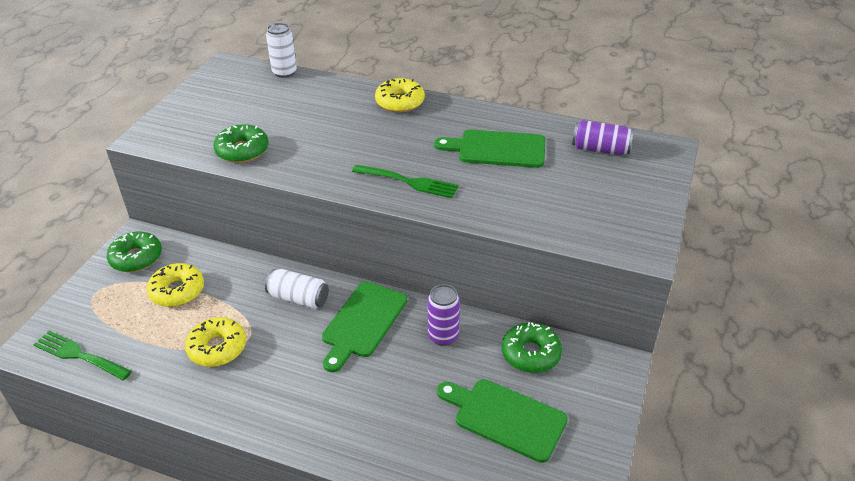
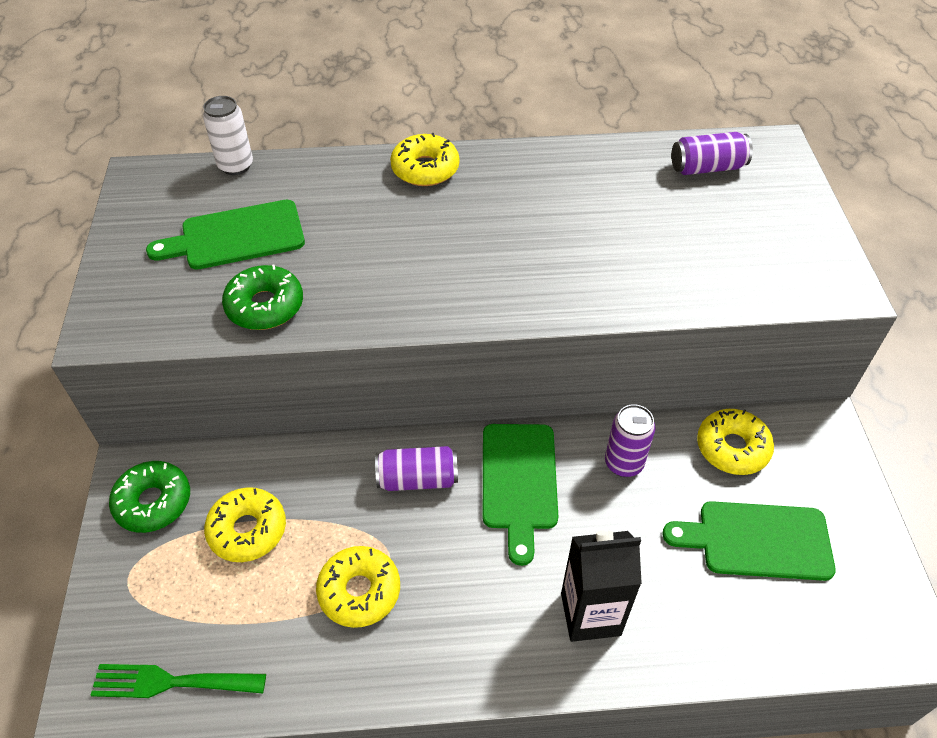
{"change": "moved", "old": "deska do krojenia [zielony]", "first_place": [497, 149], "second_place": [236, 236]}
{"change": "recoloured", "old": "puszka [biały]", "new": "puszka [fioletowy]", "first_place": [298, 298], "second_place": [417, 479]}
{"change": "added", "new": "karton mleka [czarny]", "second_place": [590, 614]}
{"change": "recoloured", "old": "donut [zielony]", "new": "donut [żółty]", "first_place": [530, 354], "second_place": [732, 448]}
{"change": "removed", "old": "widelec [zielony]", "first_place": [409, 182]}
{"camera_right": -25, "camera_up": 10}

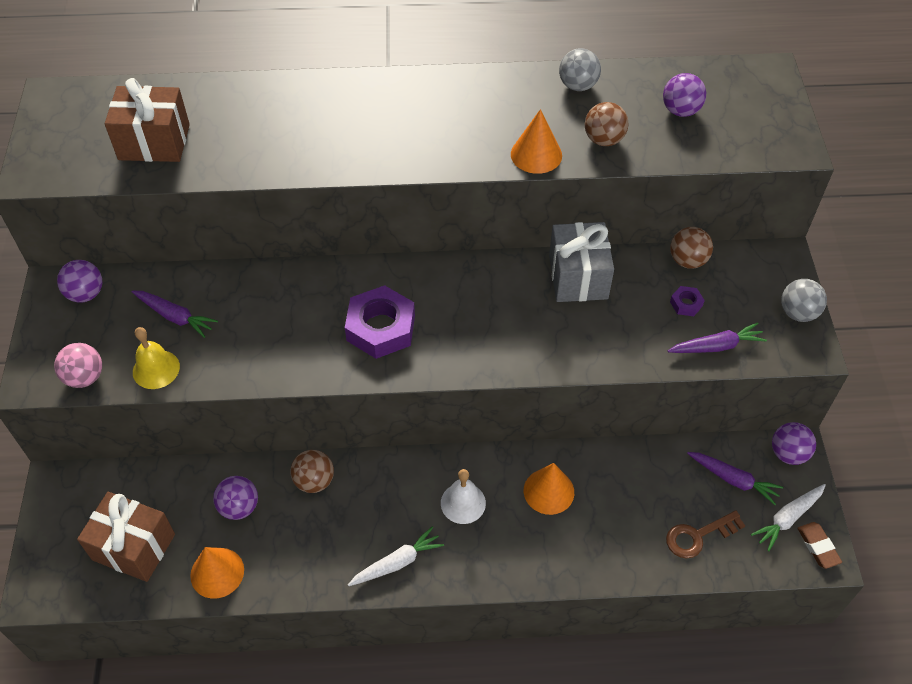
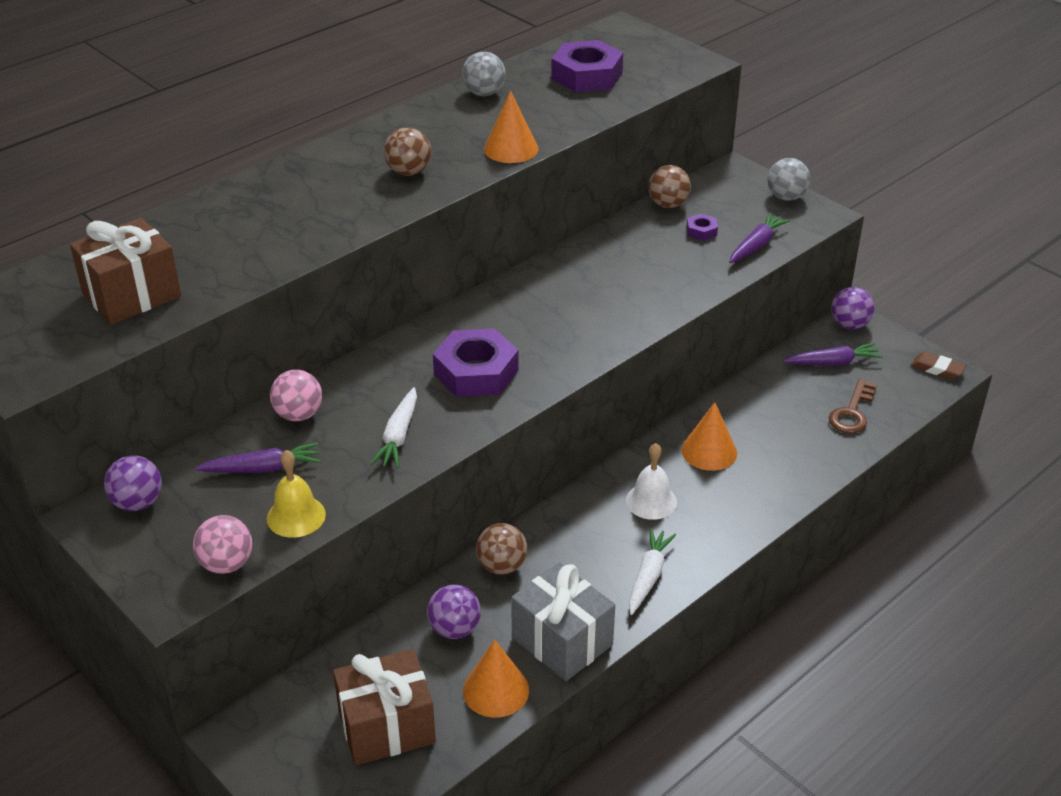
{"change": "added", "new": "piłka [różowy]", "second_place": [298, 414]}
{"change": "moved", "old": "marchewka [biały]", "first_place": [787, 518], "second_place": [398, 436]}
{"change": "moved", "old": "piłka [brązowy]", "first_place": [604, 140], "second_place": [408, 172]}
{"change": "moved", "old": "prezent [szary]", "first_place": [578, 277], "second_place": [562, 641]}
{"change": "replaced", "old": "piłka [fioletowy]", "new": "nakrętka [fioletowy]", "first_place": [680, 111], "second_place": [587, 76]}
{"camera_right": -40, "camera_up": -15}

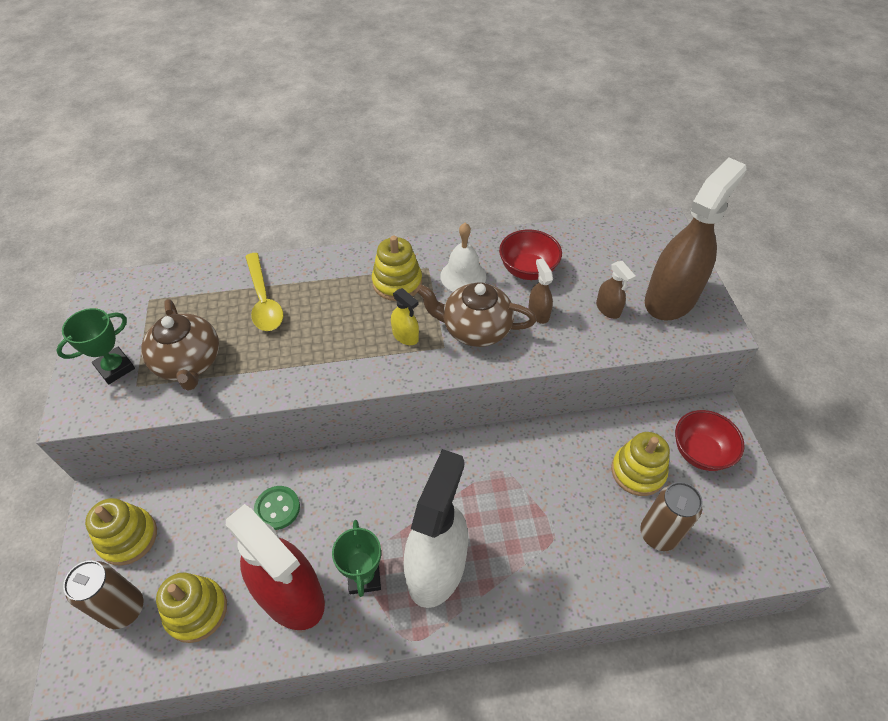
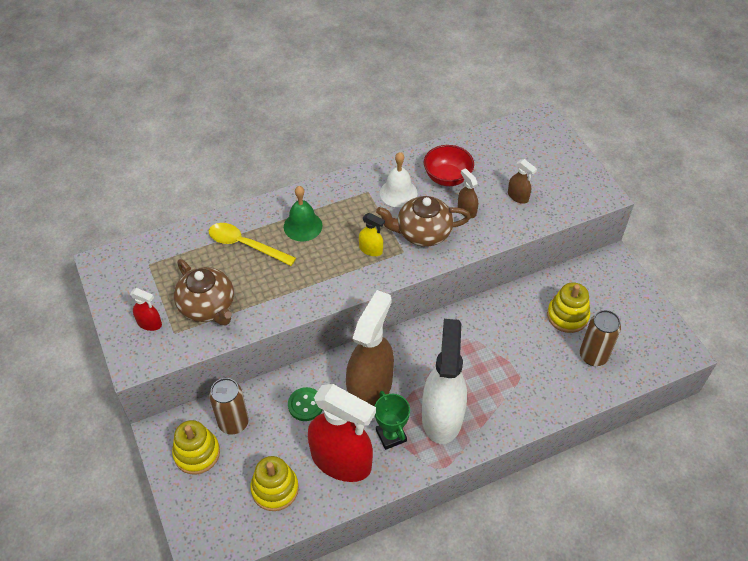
{"change": "replaced", "old": "puchar [zielony]", "new": "spryskiwacz [czerwony]", "first_place": [115, 368], "second_place": [149, 323]}
{"change": "turned", "old": "łyżka [żółty]", "first_place": [264, 300], "second_place": [245, 245], "degrees": 150}
{"change": "moved", "old": "puszka [brązowy]", "first_place": [124, 609], "second_place": [233, 423]}
{"change": "added", "new": "dzwonek [zielony]", "second_place": [303, 226]}
{"change": "moved", "old": "spryskiwacz [brązowy]", "first_place": [670, 298], "second_place": [370, 388]}
{"change": "removed", "old": "zabawka nakładanka [żółty]", "first_place": [397, 282]}
{"change": "removed", "old": "miska [czerwony]", "first_place": [700, 452]}
{"camera_right": -15, "camera_up": 0}

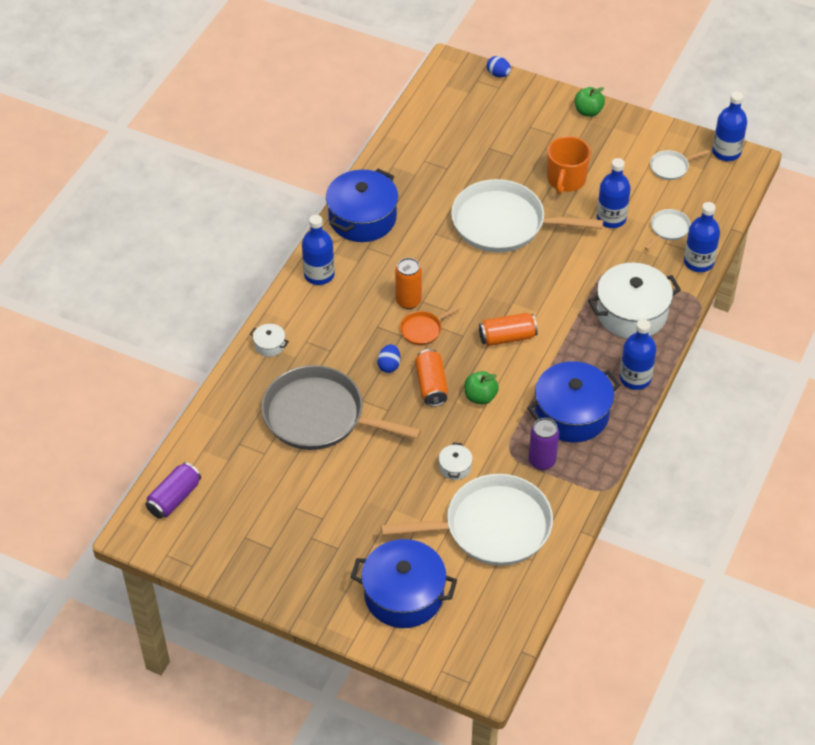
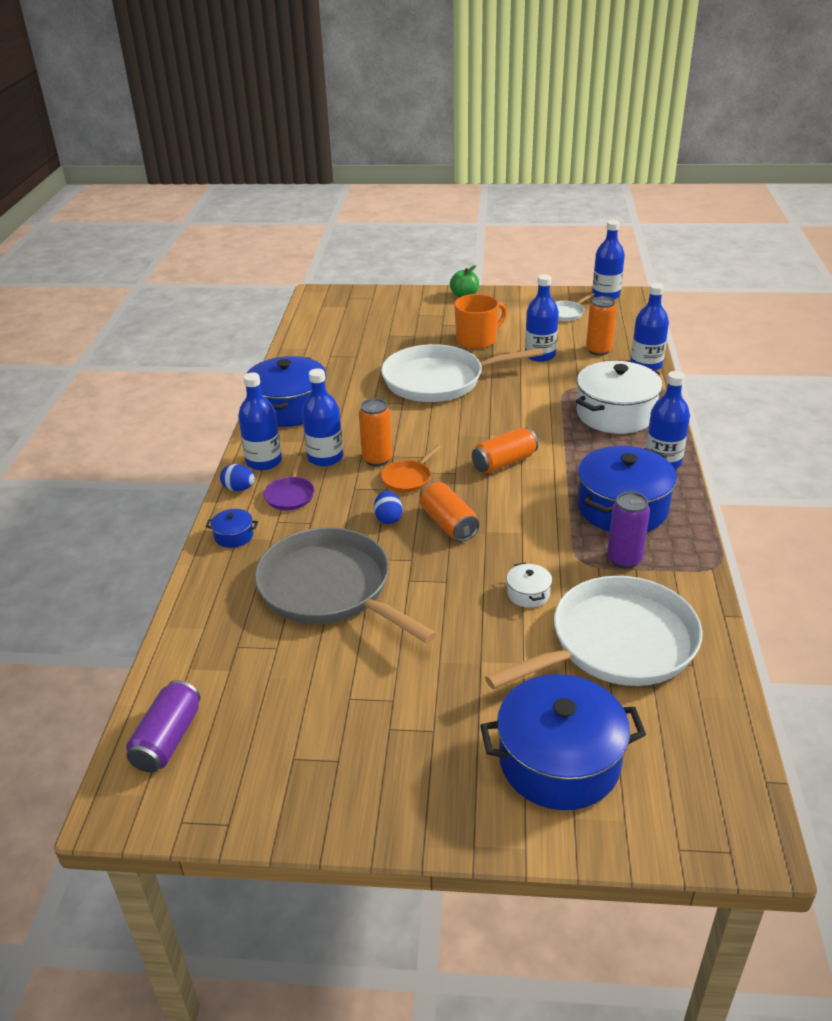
{"change": "recoloured", "old": "garnek [biały]", "new": "garnek [niebieski]", "first_place": [270, 345], "second_place": [234, 536]}
{"change": "moved", "old": "jajko [niebieski]", "first_place": [498, 74], "second_place": [239, 489]}
{"change": "turned", "old": "patelnia [szary]", "first_place": [319, 416], "second_place": [329, 588], "degrees": 45}
{"change": "added", "new": "patelnia [fioletowy]", "second_place": [290, 495]}
{"change": "added", "new": "butelka [niebieski]", "second_place": [325, 457]}
{"change": "turned", "old": "kubek [pomarańczowy]", "first_place": [566, 180], "second_place": [477, 340], "degrees": -120}
{"change": "replaced", "old": "patelnia [biały]", "new": "puszka [pomarańczowy]", "first_place": [668, 229], "second_place": [598, 350]}
{"change": "removed", "old": "jabłko [zielony]", "first_place": [480, 397]}
{"camera_right": -20, "camera_up": -15}

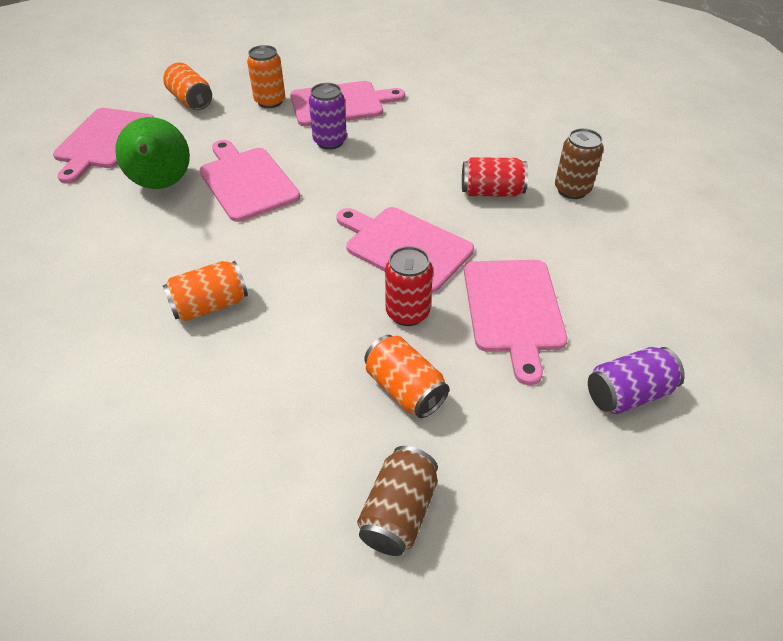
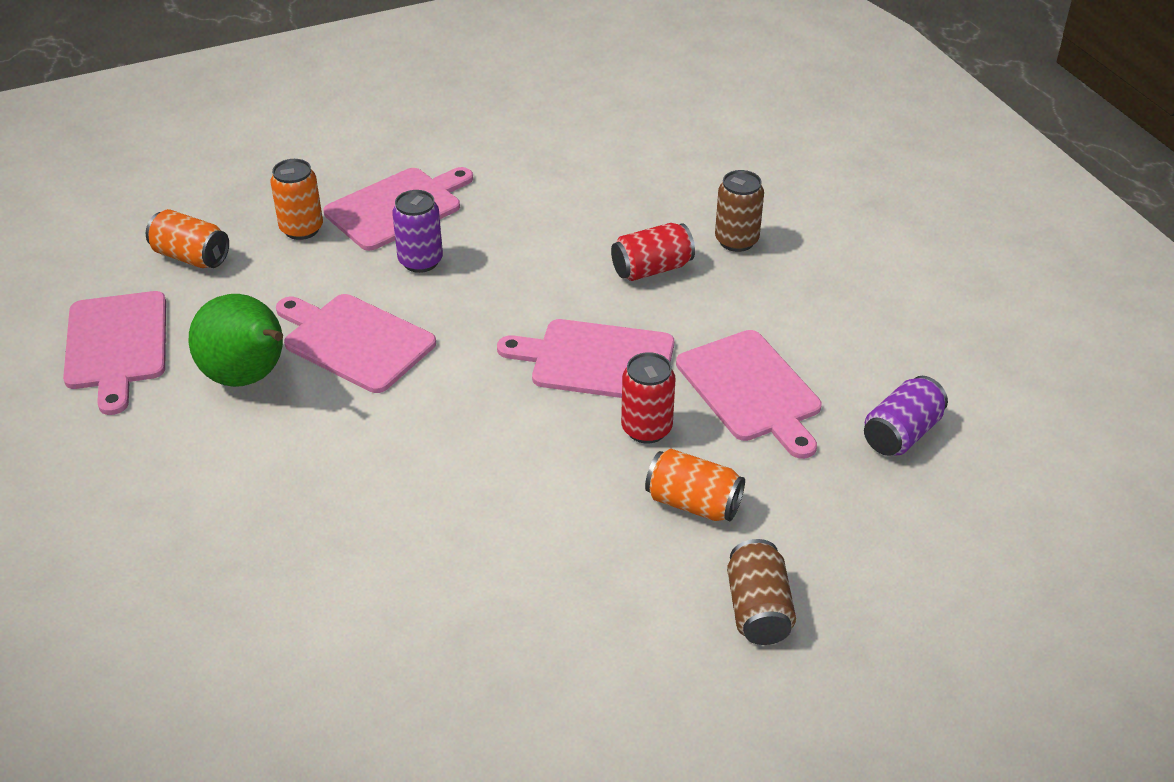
{"change": "removed", "old": "puszka [pomarańczowy]", "first_place": [210, 305]}
{"camera_right": -25, "camera_up": -5}

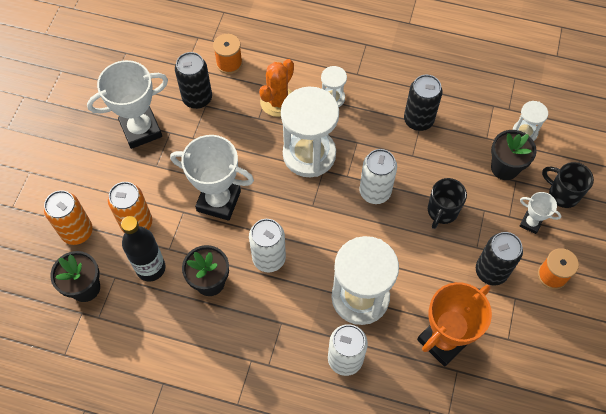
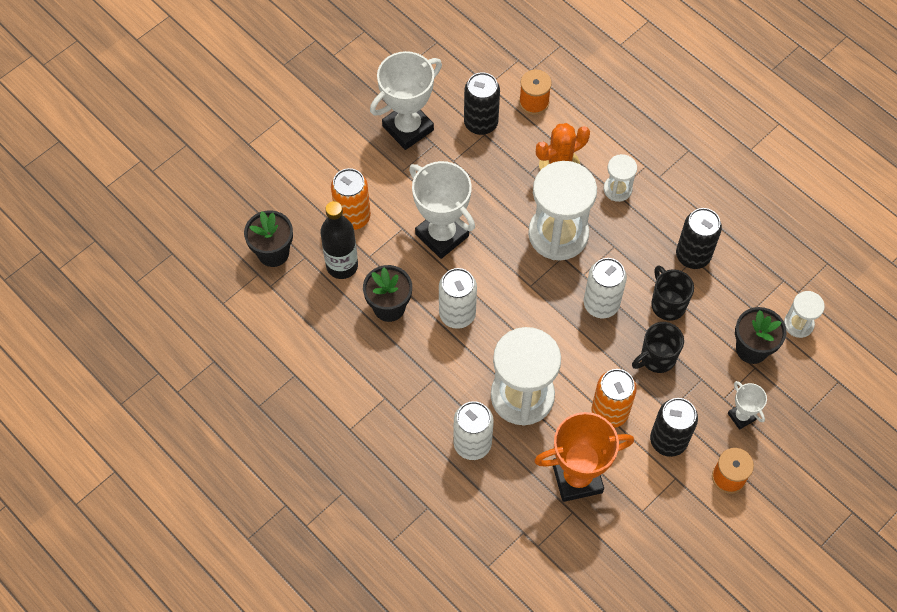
{"change": "turned", "old": "puchar [biały]", "first_place": [141, 130], "second_place": [408, 128], "degrees": -45}
{"change": "moved", "old": "puszka [pomarańczowy]", "first_place": [77, 231], "second_place": [609, 412]}
{"change": "moved", "old": "kubek [czarny]", "first_place": [562, 194], "second_place": [667, 304]}
{"camera_right": 30, "camera_up": 0}

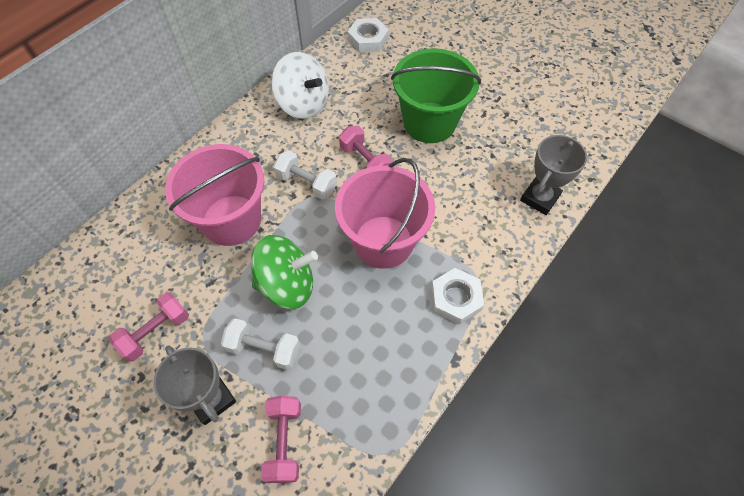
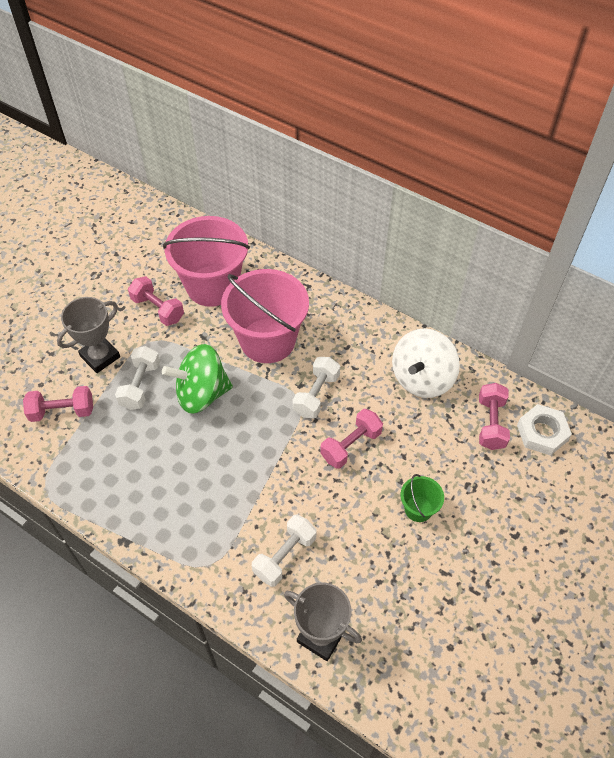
{"change": "turned", "old": "bączek [zielony]", "first_place": [287, 284], "second_place": [201, 394], "degrees": 90}
{"change": "moved", "old": "wiadro [różowy]", "first_place": [383, 241], "second_place": [212, 286]}
{"change": "added", "new": "hantel [biały]", "second_place": [285, 556]}
{"change": "resized", "old": "wiadro [zielony]", "first_place": [429, 122], "second_place": [418, 509], "factor": 0.45}
{"change": "added", "new": "hantel [różowy]", "second_place": [491, 423]}
{"change": "removed", "old": "nakrętka [biały]", "first_place": [456, 298]}
{"camera_right": 85, "camera_up": -5}

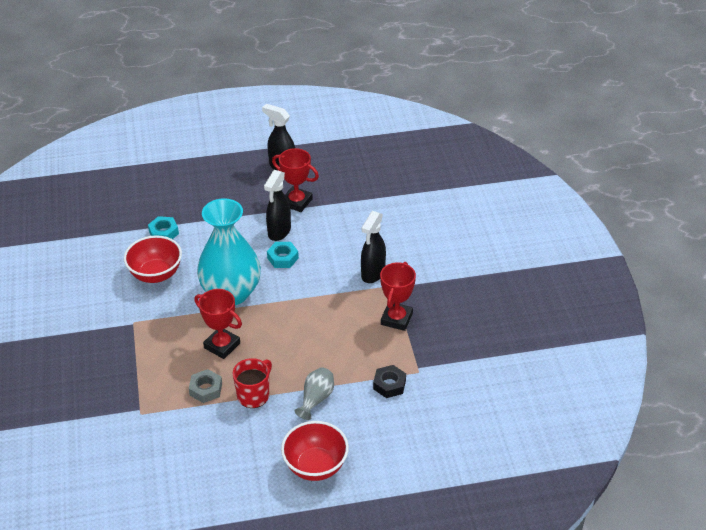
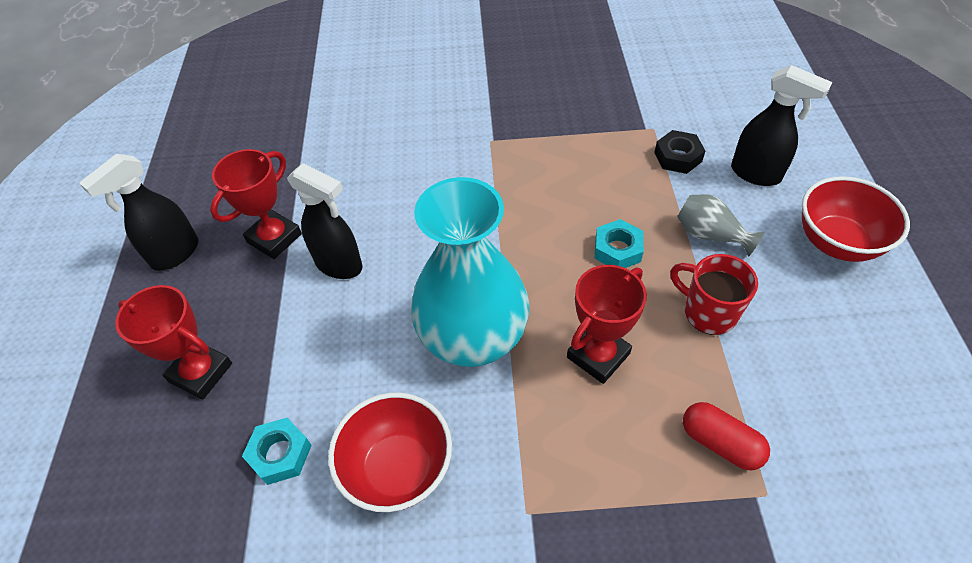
{"change": "moved", "old": "puchar [czerwony]", "first_place": [396, 319], "second_place": [201, 372]}
{"change": "moved", "old": "nakrętka [turkusowy]", "first_place": [283, 258], "second_place": [617, 249]}
{"change": "added", "new": "kapsułka [czerwony]", "second_place": [720, 443]}
{"change": "moved", "old": "spryskiwacz [czarny]", "first_place": [373, 274], "second_place": [756, 174]}
{"change": "removed", "old": "nakrętka [szary]", "first_place": [206, 389]}
{"camera_right": -80, "camera_up": 10}

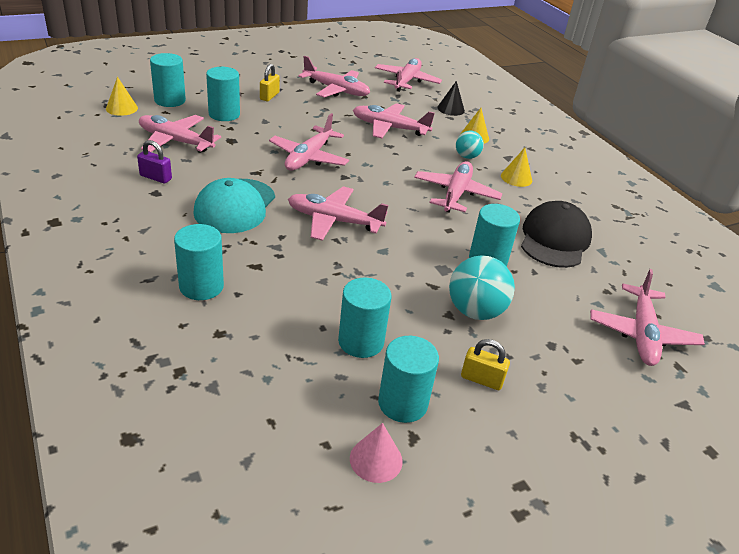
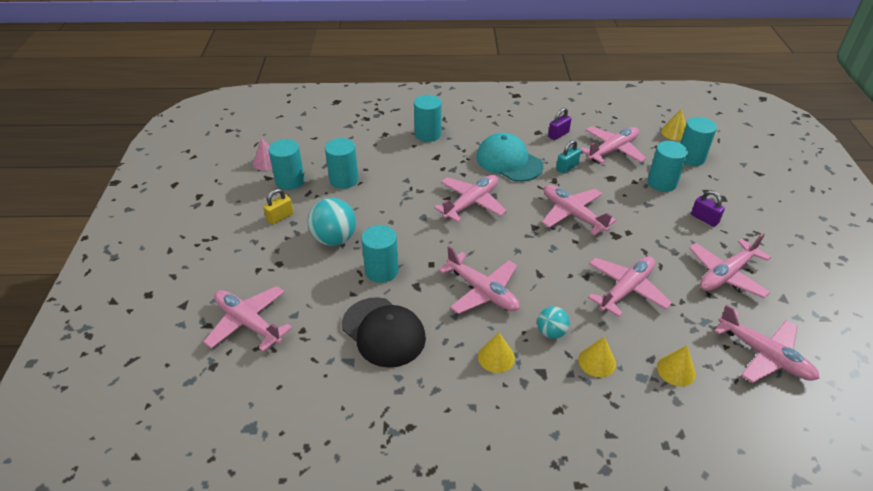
{"change": "added", "new": "kłódka [turkusowy]", "second_place": [567, 167]}
{"change": "recoloured", "old": "stożek [czarny]", "new": "stożek [żółty]", "first_place": [451, 109], "second_place": [676, 370]}
{"change": "recoloured", "old": "kłódka [żółty]", "new": "kłódka [fioletowy]", "first_place": [269, 96], "second_place": [704, 219]}
{"camera_right": 120, "camera_up": 5}

